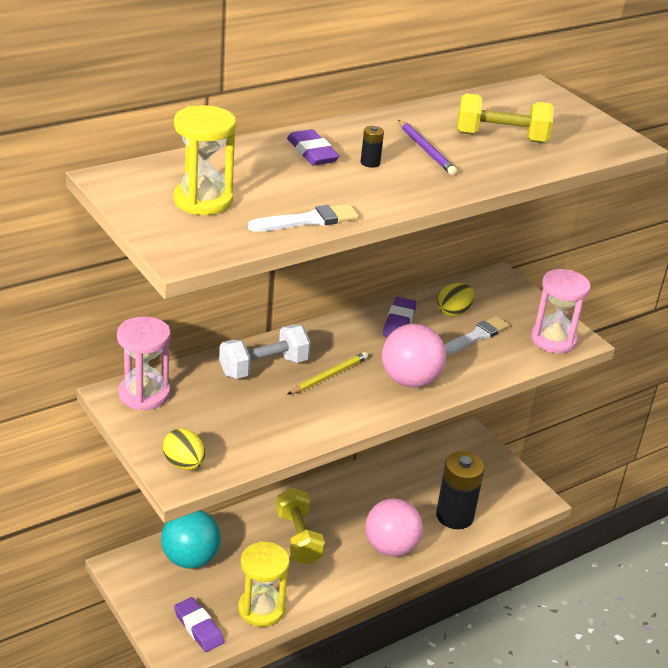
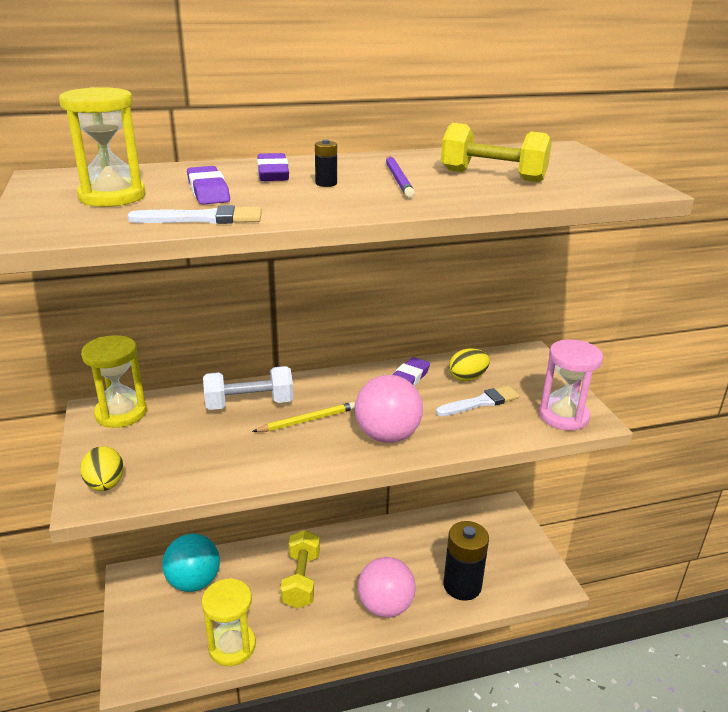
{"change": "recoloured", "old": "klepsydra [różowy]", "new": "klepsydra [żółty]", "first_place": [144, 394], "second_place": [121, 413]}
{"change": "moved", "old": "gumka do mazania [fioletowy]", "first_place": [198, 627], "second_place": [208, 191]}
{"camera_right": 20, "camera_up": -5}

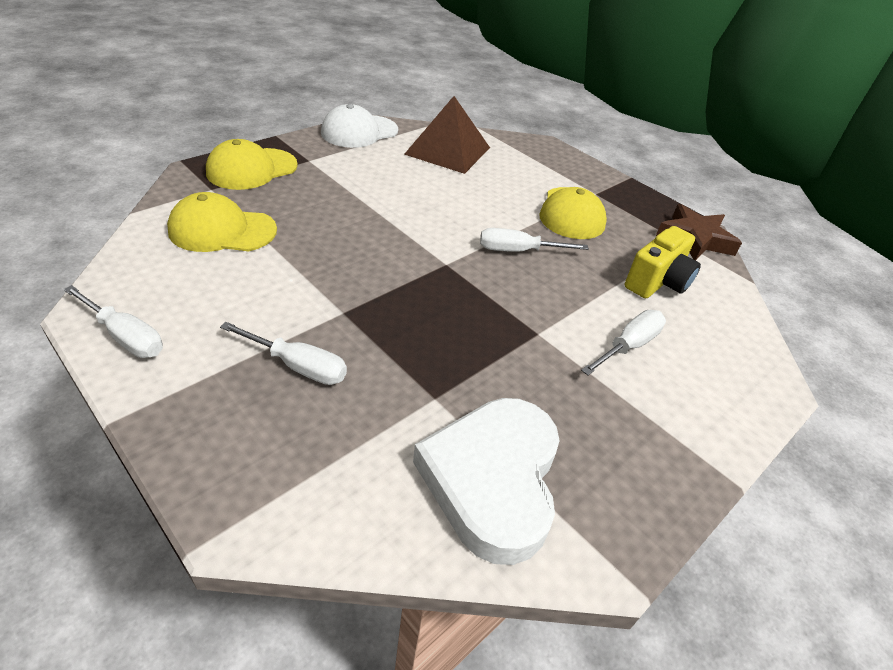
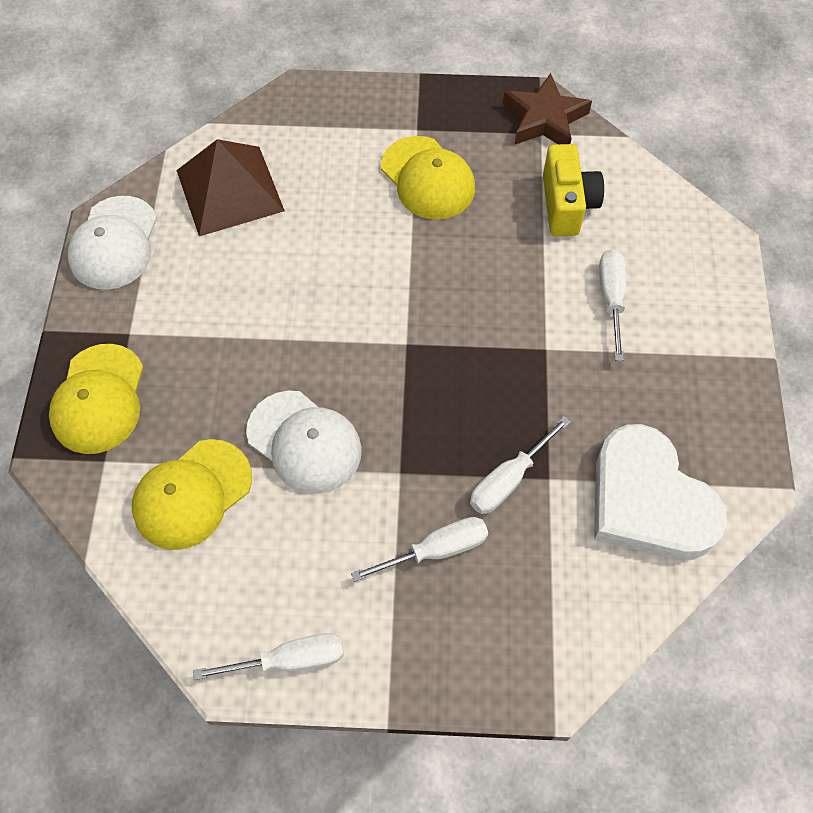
{"change": "added", "new": "czapka [biały]", "second_place": [304, 442]}
{"change": "moved", "old": "śrubokręt [biały]", "first_place": [518, 251], "second_place": [509, 479]}
{"camera_right": -40, "camera_up": 20}

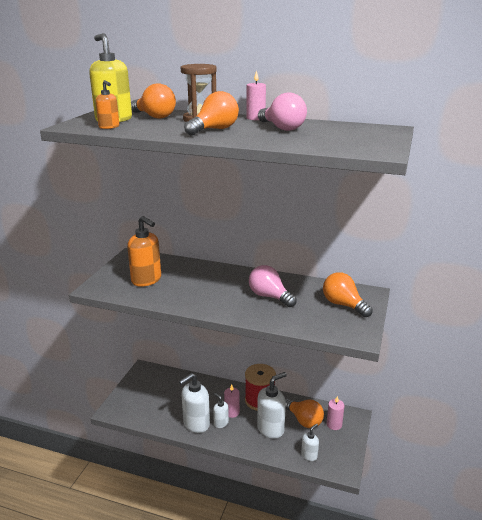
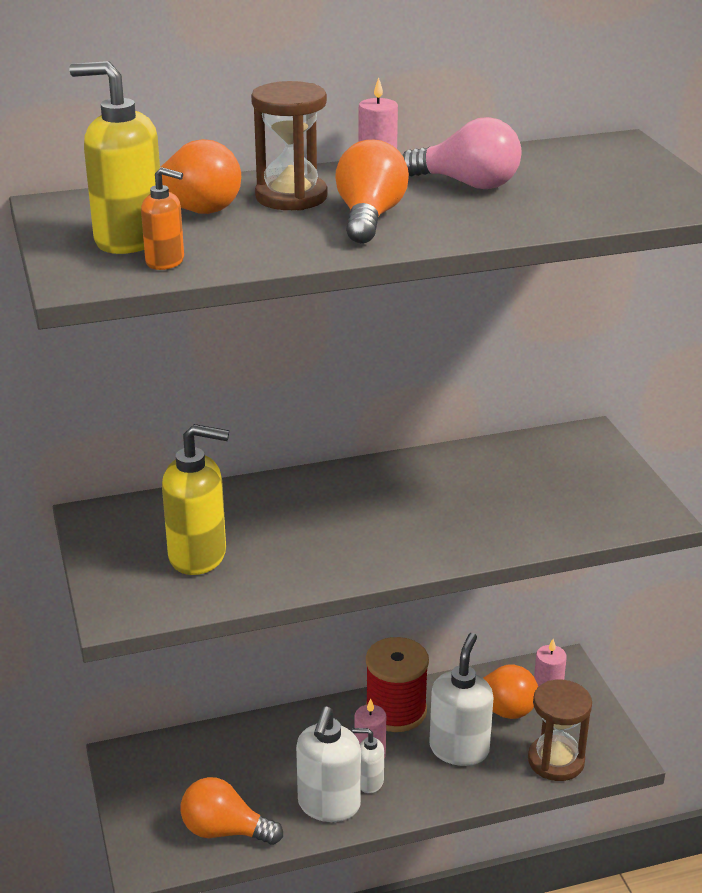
{"change": "recoloured", "old": "dozownik mydła [pomarańczowy]", "new": "dozownik mydła [żółty]", "first_place": [146, 280], "second_place": [198, 556]}
{"change": "moved", "old": "żarówka [pomarańczowy]", "first_place": [343, 305], "second_place": [225, 831]}
{"change": "replaced", "old": "dozownik mydła [biały]", "new": "klepsydra [brązowy]", "first_place": [309, 455], "second_place": [556, 761]}
{"change": "removed", "old": "żarówka [różowy]", "first_place": [269, 296]}
{"camera_right": -35, "camera_up": 5}

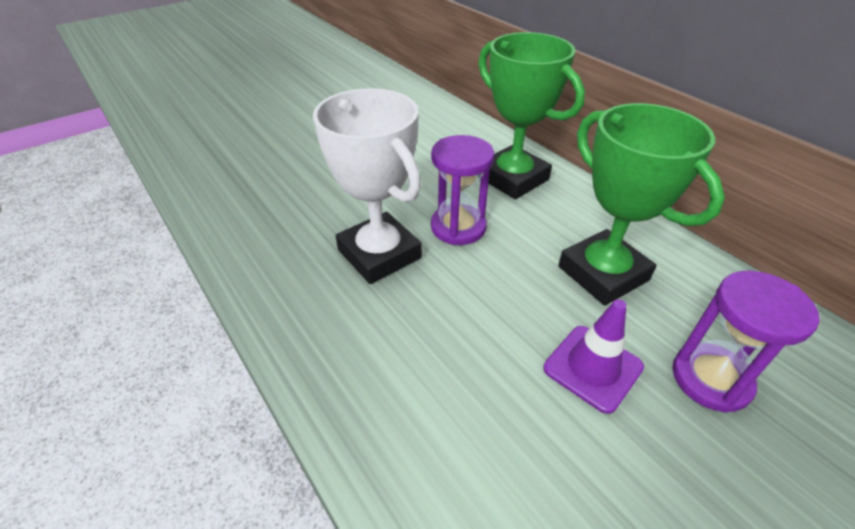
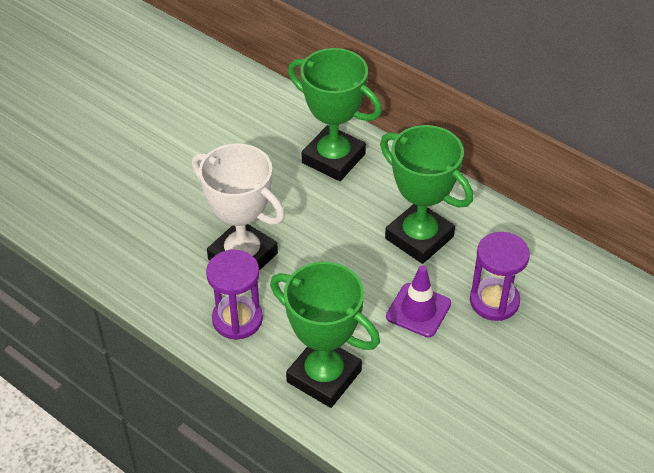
{"change": "moved", "old": "klepsydra [fioletowy]", "first_place": [458, 227], "second_place": [237, 319]}
{"change": "added", "new": "puchar [zielony]", "second_place": [324, 376]}
{"camera_right": -15, "camera_up": 5}

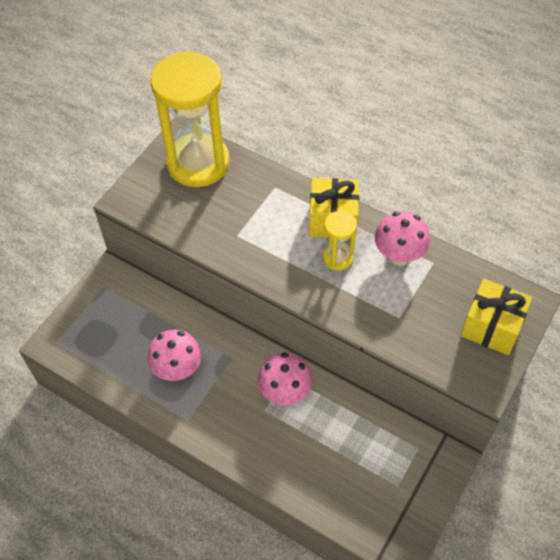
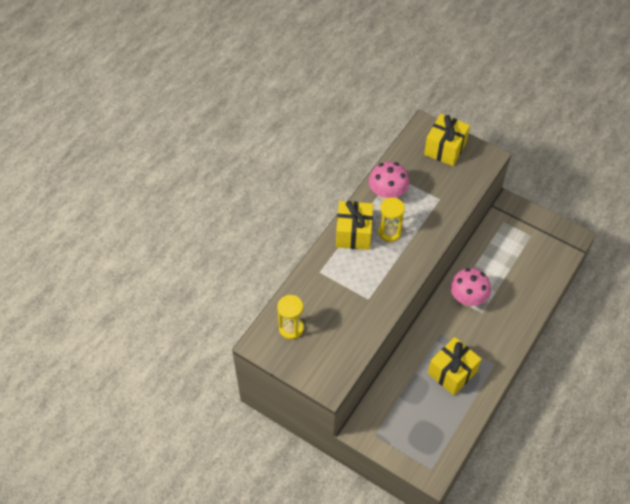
{"change": "resized", "old": "klepsydra [żółty]", "first_place": [198, 163], "second_place": [291, 328], "factor": 0.45}
{"change": "replaced", "old": "grzyb [różowy]", "new": "prezent [żółty]", "first_place": [178, 369], "second_place": [452, 372]}
{"camera_right": -90, "camera_up": 0}

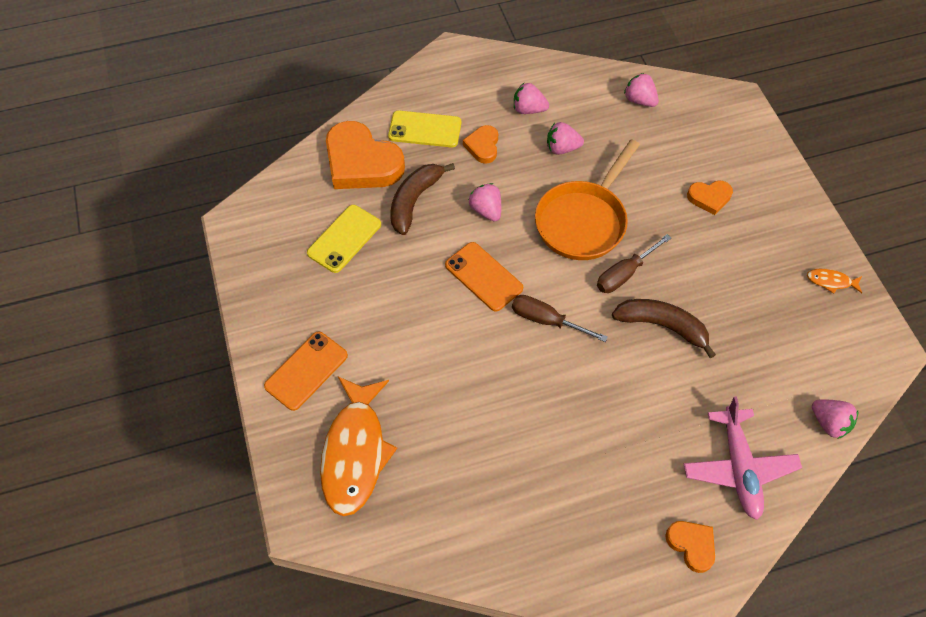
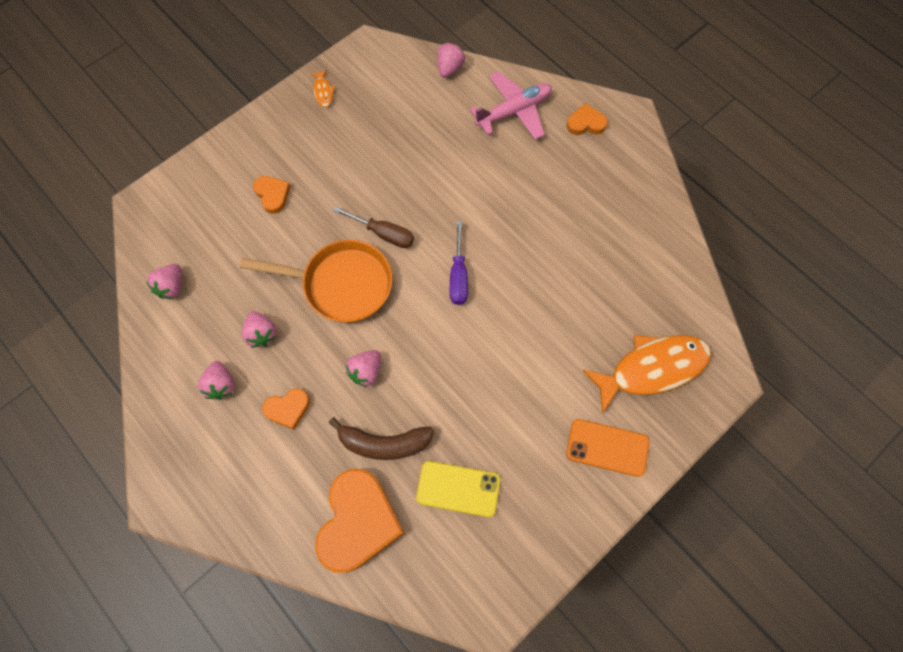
{"change": "recoloured", "old": "śrubokręt [brązowy]", "new": "śrubokręt [fioletowy]", "first_place": [546, 320], "second_place": [458, 276]}
{"change": "turned", "old": "serce [pomarańczowy]", "first_place": [691, 545], "second_place": [586, 123], "degrees": 60}
{"change": "removed", "old": "telefon [żółty]", "first_place": [425, 129]}
{"change": "removed", "old": "telefon [pomarańczowy]", "first_place": [483, 276]}
{"change": "removed", "old": "banan [brązowy]", "first_place": [662, 326]}
{"camera_right": -115, "camera_up": 10}

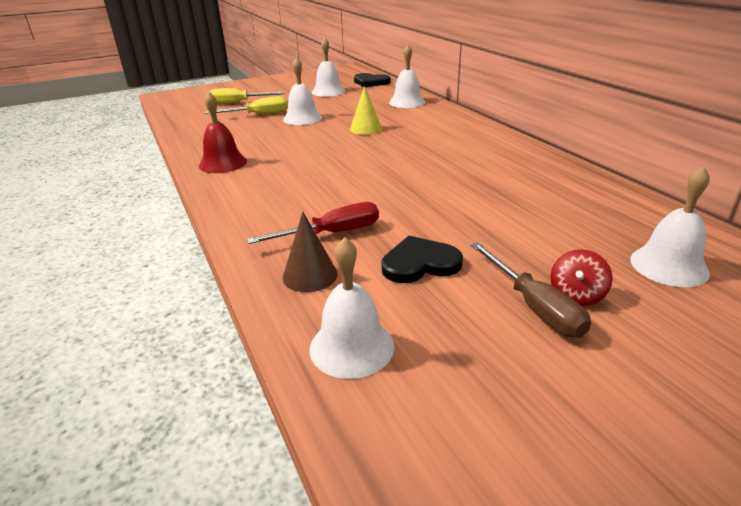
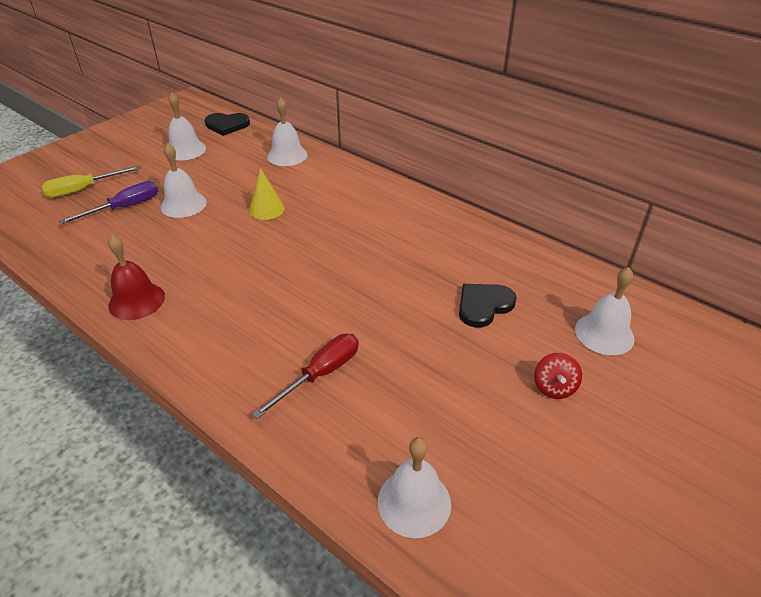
{"change": "recoloured", "old": "śrubokręt [żółty]", "new": "śrubokręt [fioletowy]", "first_place": [258, 115], "second_place": [125, 207]}
{"change": "moved", "old": "serce [czarny]", "first_place": [420, 263], "second_place": [483, 305]}
{"change": "removed", "old": "stożek [brązowy]", "first_place": [310, 275]}
{"change": "removed", "old": "śrubokręt [brązowy]", "first_place": [534, 306]}
{"camera_right": -25, "camera_up": 10}

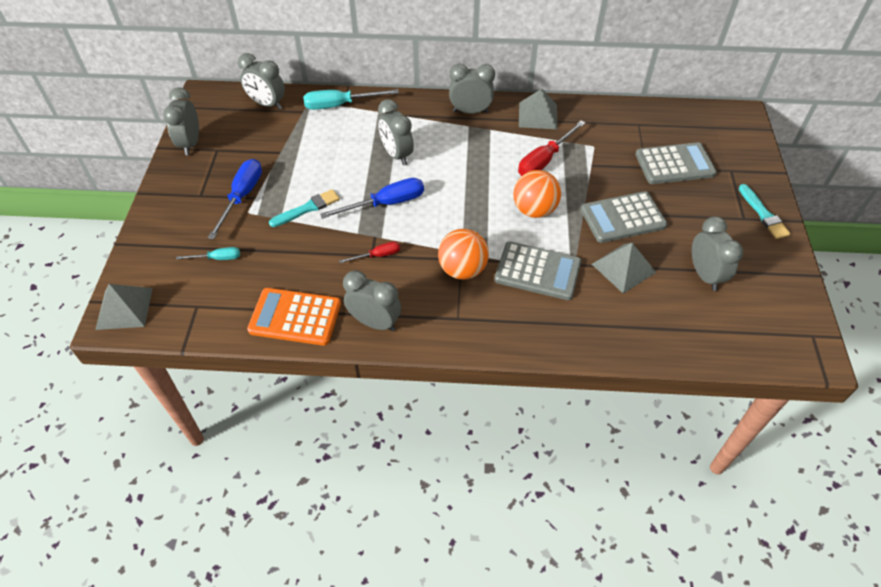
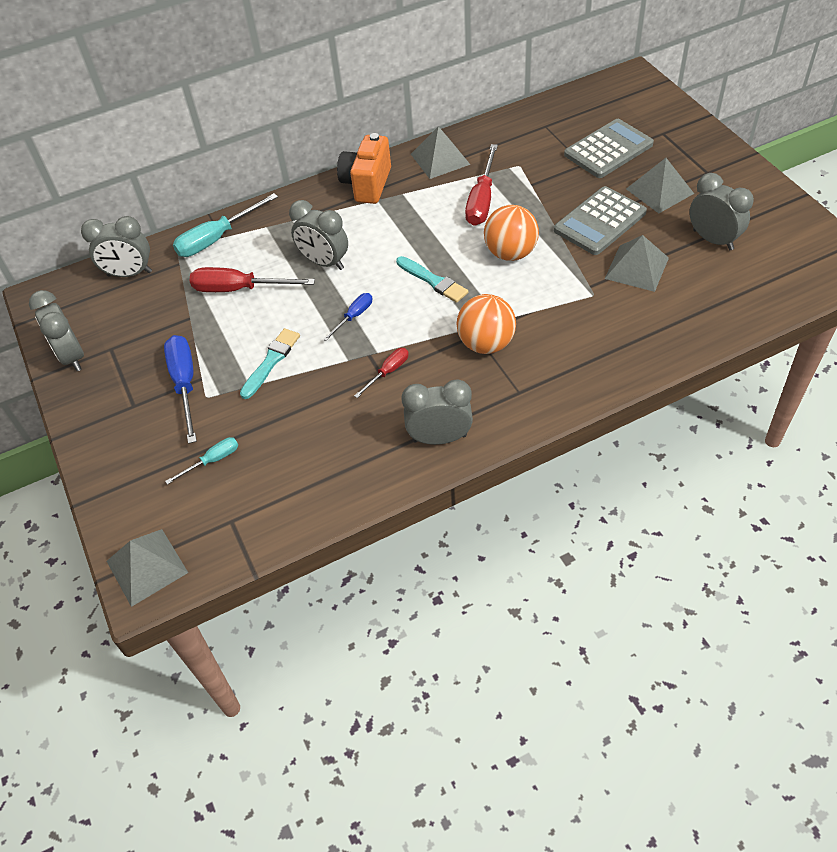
{"change": "added", "new": "śrubokręt [czerwony]", "second_place": [239, 289]}
{"change": "resized", "old": "śrubokręt [niebieski]", "first_place": [386, 204], "second_place": [354, 316], "factor": 0.55}
{"change": "replaced", "old": "budzik [szary]", "new": "aparat fotograficzny [pomarańczowy]", "first_place": [470, 111], "second_place": [367, 184]}
{"change": "moved", "old": "pędzel [turkusowy]", "first_place": [763, 214], "second_place": [433, 281]}
{"change": "added", "new": "piramida [szary]", "second_place": [659, 191]}
{"change": "removed", "old": "kalkulator [pomarańczowy]", "first_place": [295, 317]}
{"change": "removed", "old": "kalkulator [szary]", "first_place": [537, 271]}
{"camera_right": -25, "camera_up": 0}

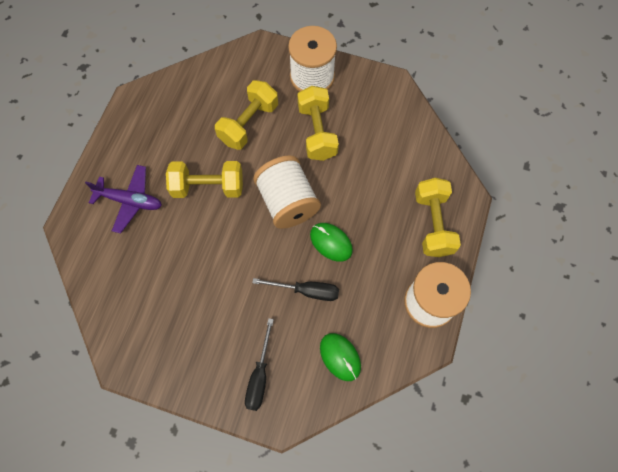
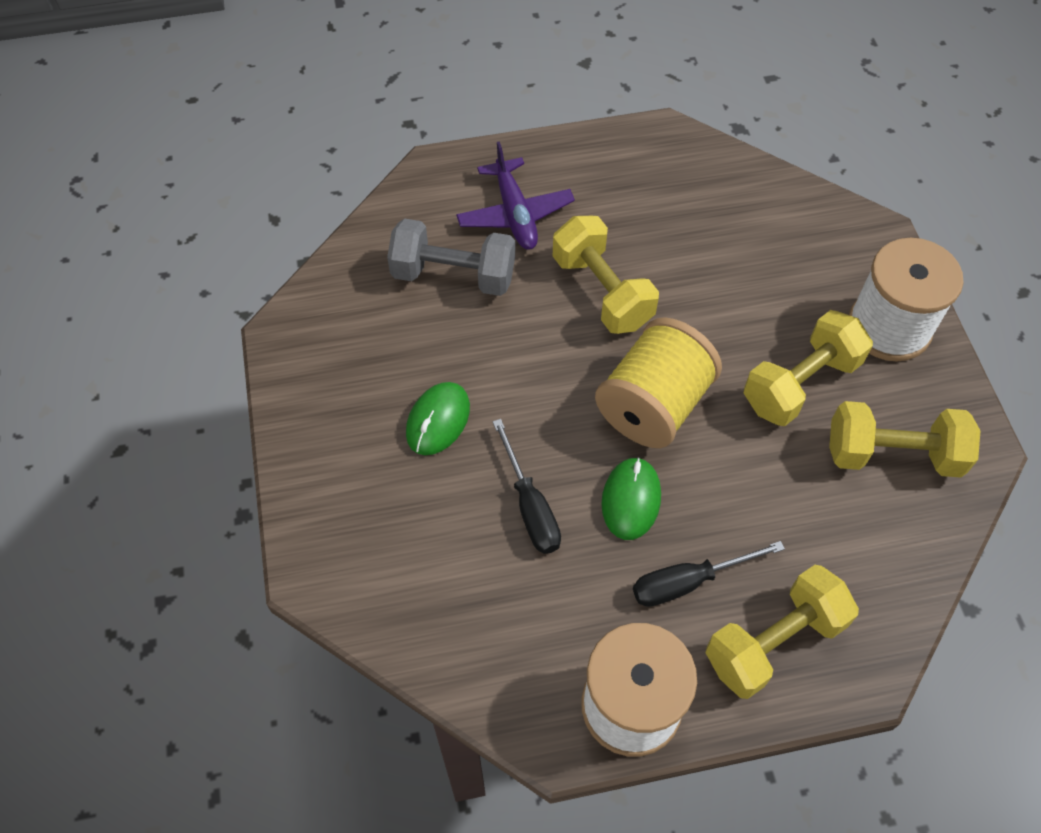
{"change": "added", "new": "hantel [szary]", "second_place": [453, 275]}
{"change": "moved", "old": "myszka [zielony]", "first_place": [340, 357], "second_place": [438, 420]}
{"change": "recoloured", "old": "szpulka [biały]", "new": "szpulka [żółty]", "first_place": [287, 202], "second_place": [653, 405]}
{"change": "moved", "old": "śrubokręt [czarny]", "first_place": [259, 376], "second_place": [688, 582]}
{"change": "moved", "old": "hantel [żółty]", "first_place": [249, 123], "second_place": [892, 454]}
{"camera_right": 60, "camera_up": -10}

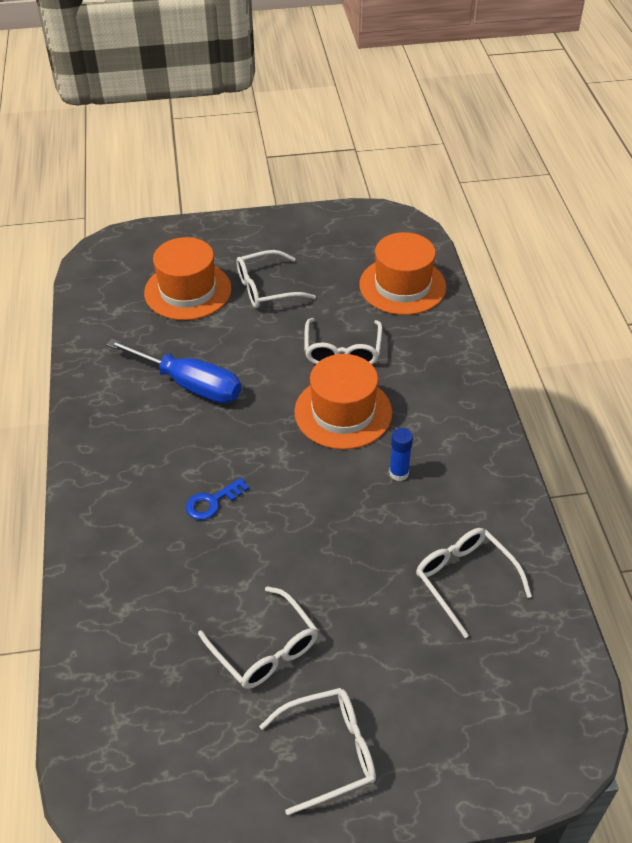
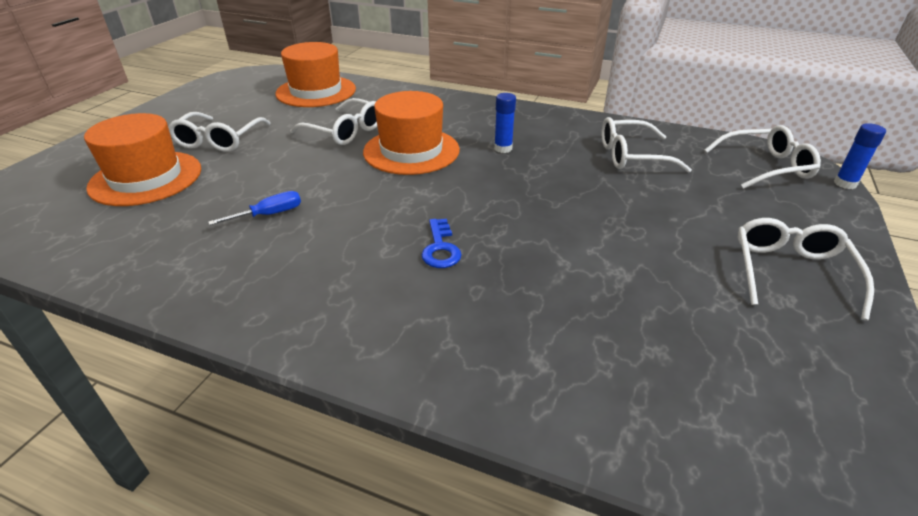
{"change": "resized", "old": "śrubokręt [niebieski]", "first_place": [189, 384], "second_place": [269, 214], "factor": 0.48}
{"change": "moved", "old": "okulary [biały]", "first_place": [265, 649], "second_place": [765, 167]}
{"change": "added", "new": "klej w sztyfcie [niebieski]", "second_place": [845, 184]}
{"camera_right": -60, "camera_up": -10}

